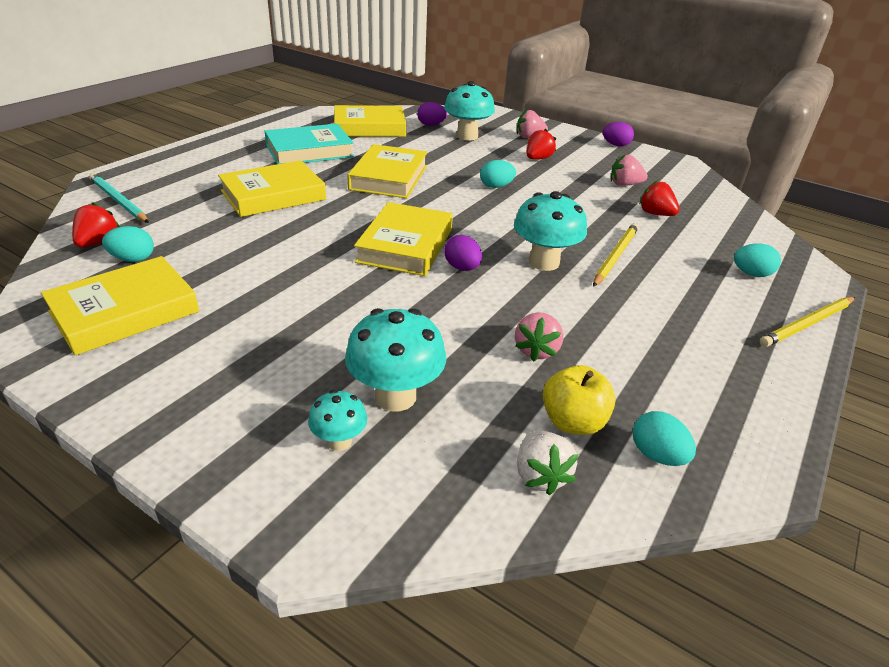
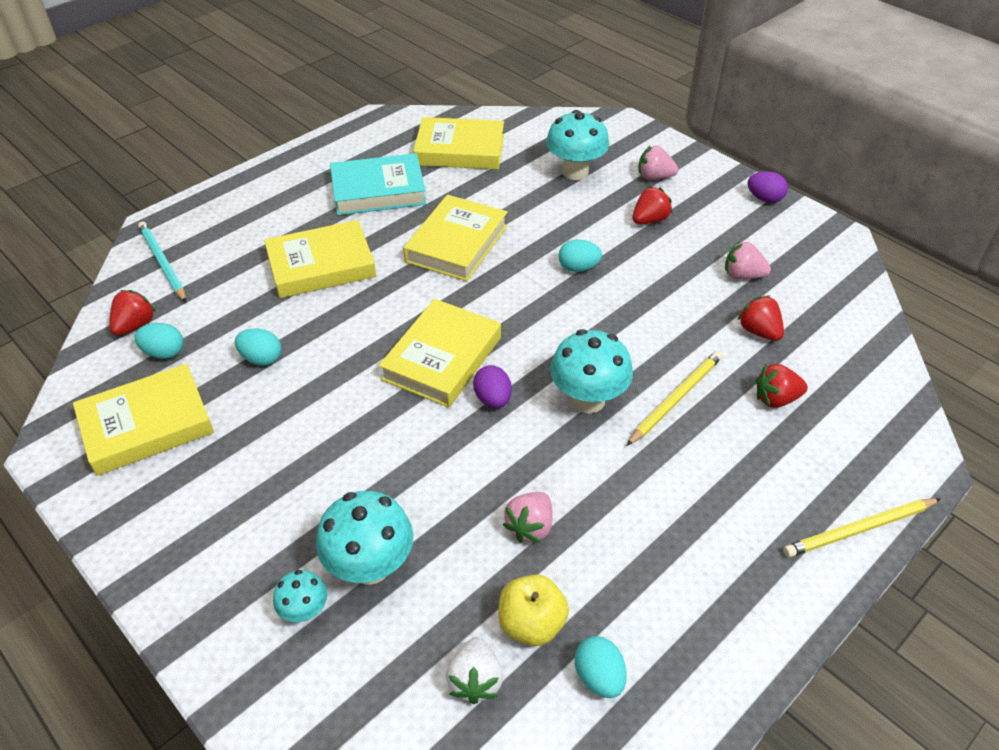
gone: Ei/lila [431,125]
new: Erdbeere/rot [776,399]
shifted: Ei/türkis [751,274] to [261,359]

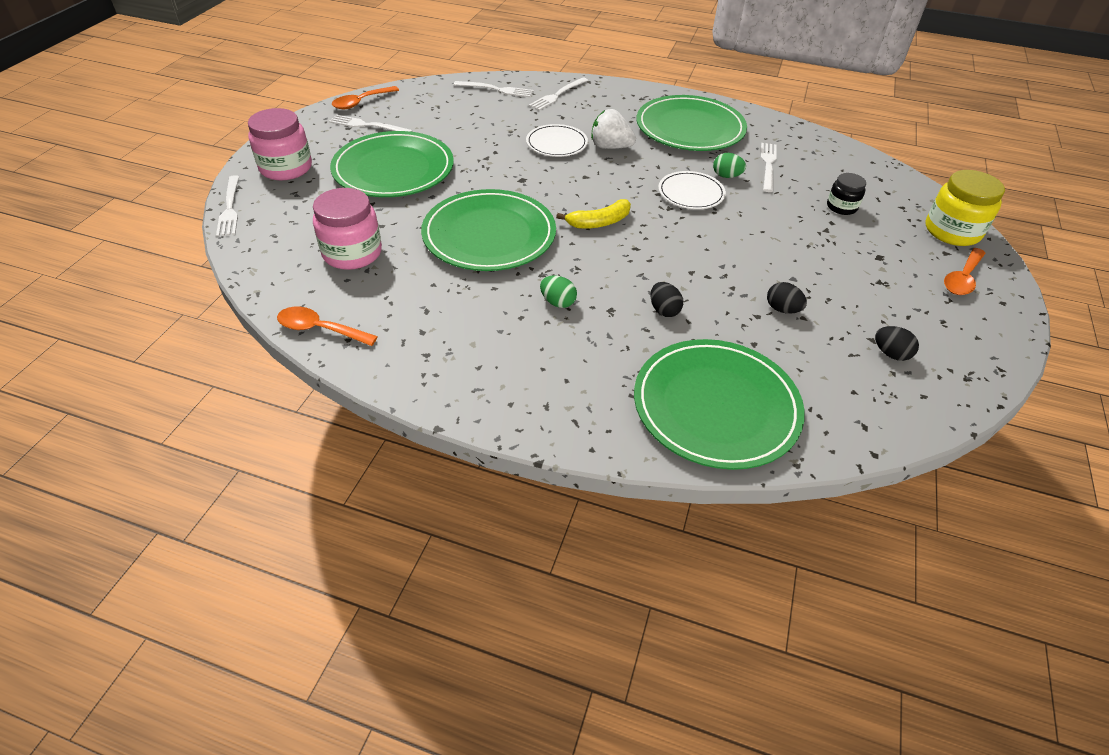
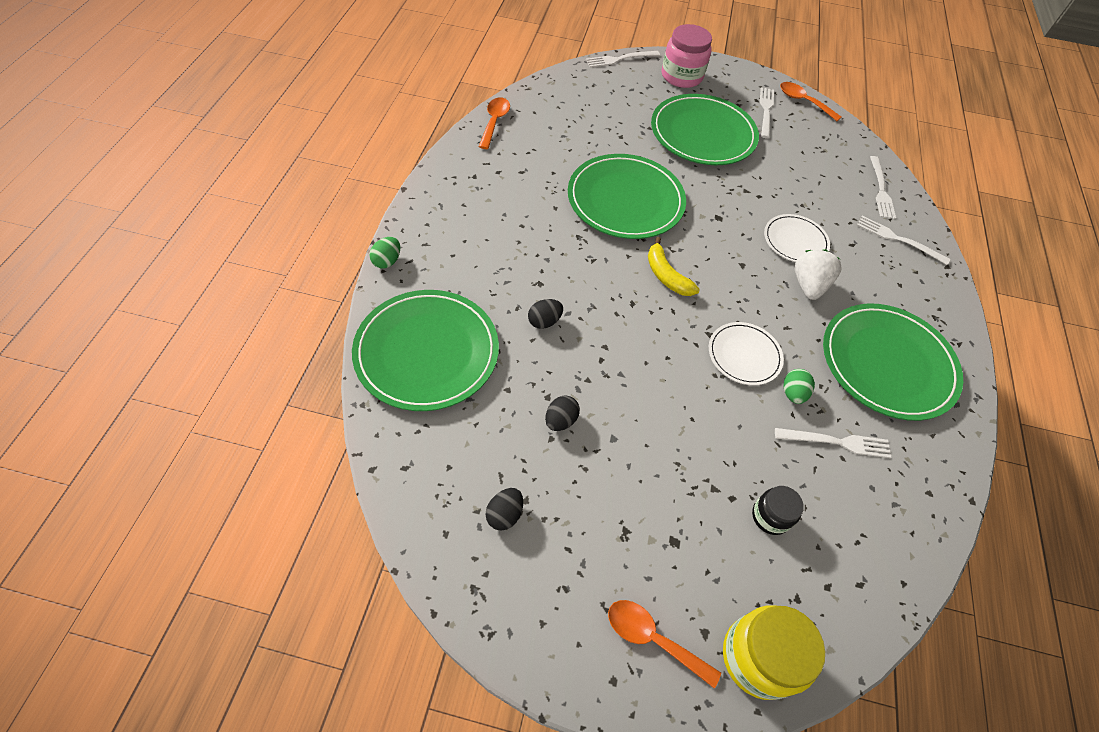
gone: Einmachglas/rosa [352,253]
shifted: Ei/grün [558,302] to [387,261]

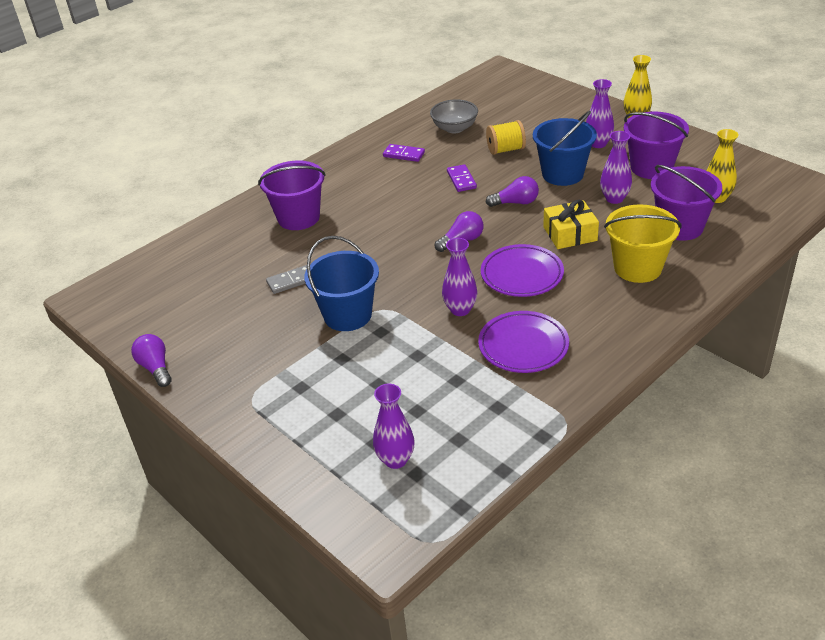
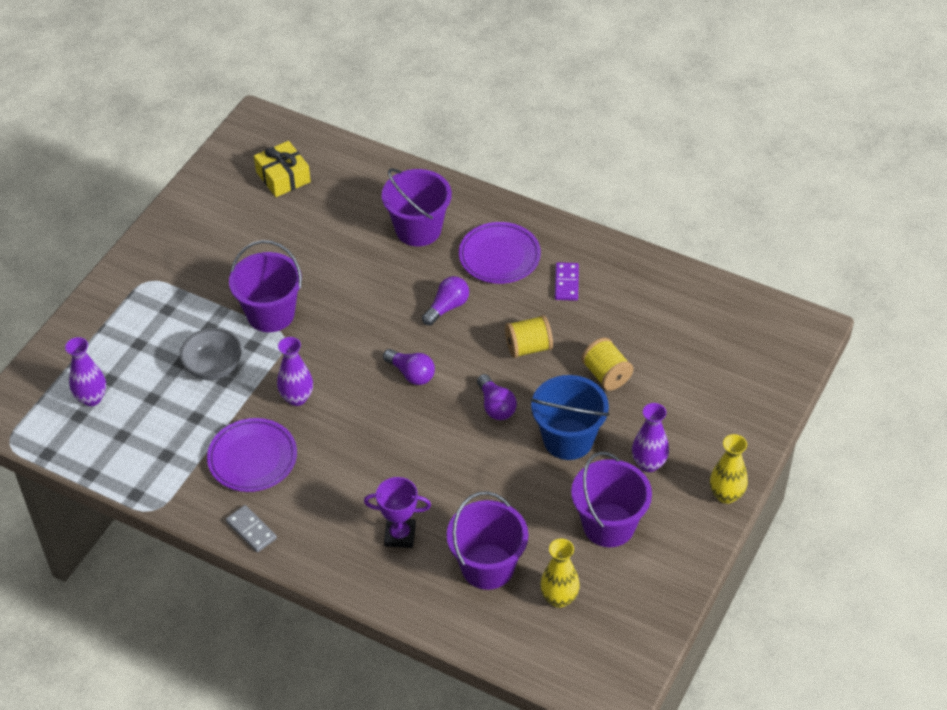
gone: Vase/lila [614,198]
shifted: Glühbirne/lila [155,368] to [447,307]; Dominostein/grau [291,281] to [251,530]; Schüssel/grau [454,128] to [213,367]; Teller/lila [522,275] to [499,256]; Geschenk/gelb [570,234] to [283,177]
swapped: Dominostein/lila [461,180] to Garnrolle/gelb [528,347]; Eimer/gelb [637,268] to Pokal/lila [400,535]
repainted: Eimer/blau [347,315] to Eimer/lila [270,314]

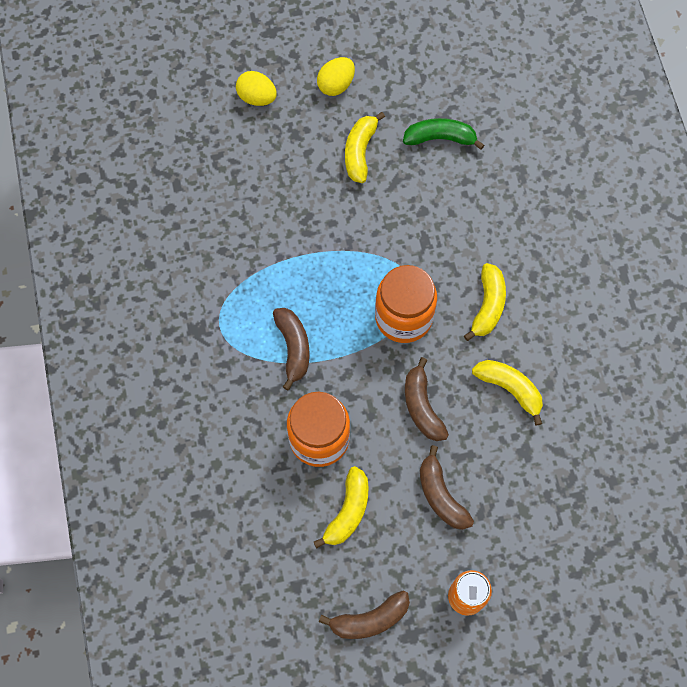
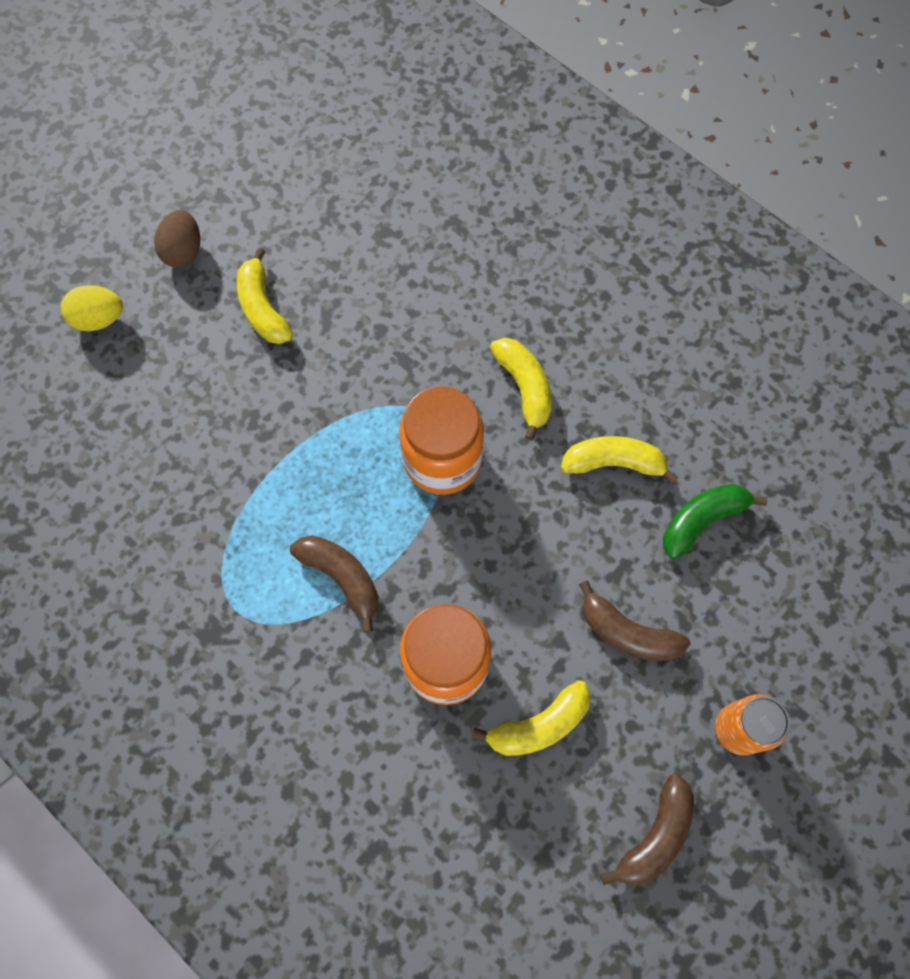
gone: Banane/braun [422,406]
shifted: Banane/grün [440,138] to [702,520]
repainted: Ei/gelb [336,85] to Ei/braun [183,251]
rotated: Banane/gelb [348,511] = [539,725] 75 degrees clockwise

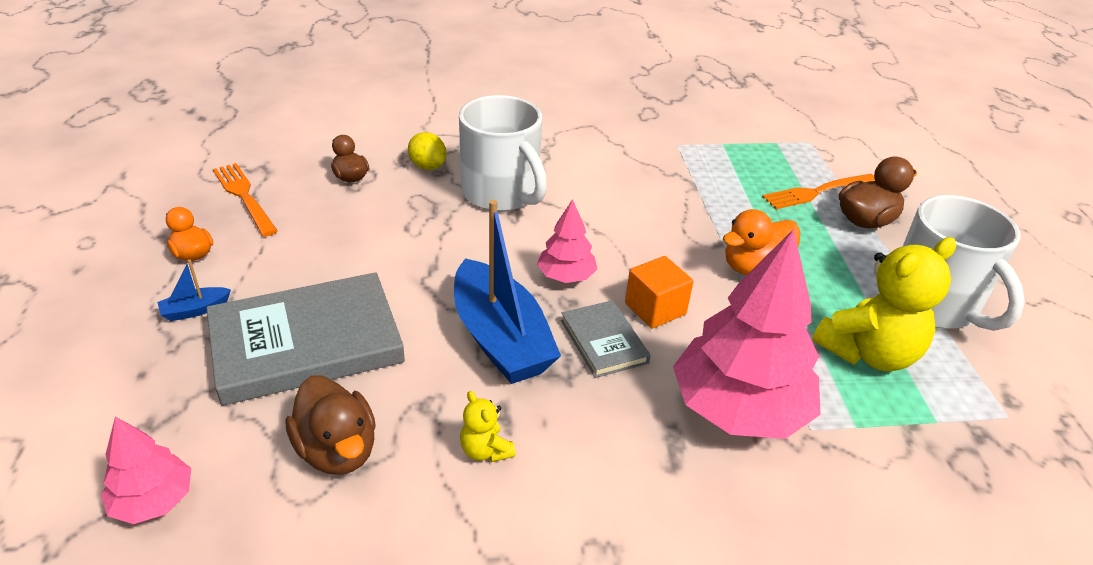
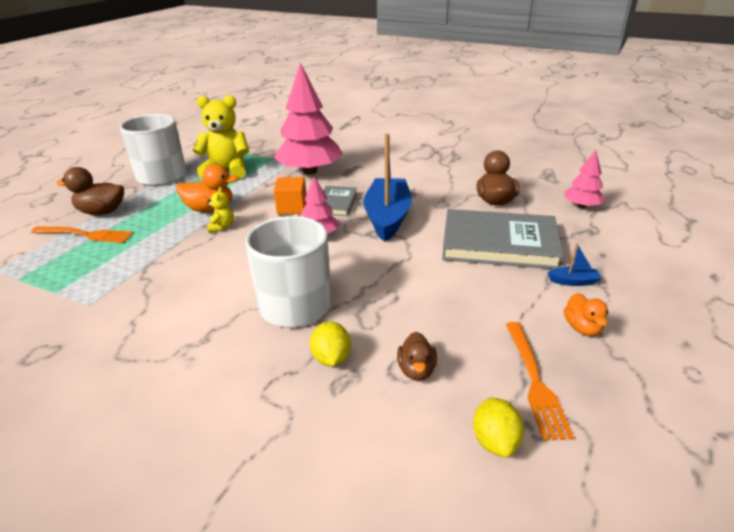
new: Zitrone/gelb [495,441]
shifted: Teddybär/gelb [485,450] to [222,227]

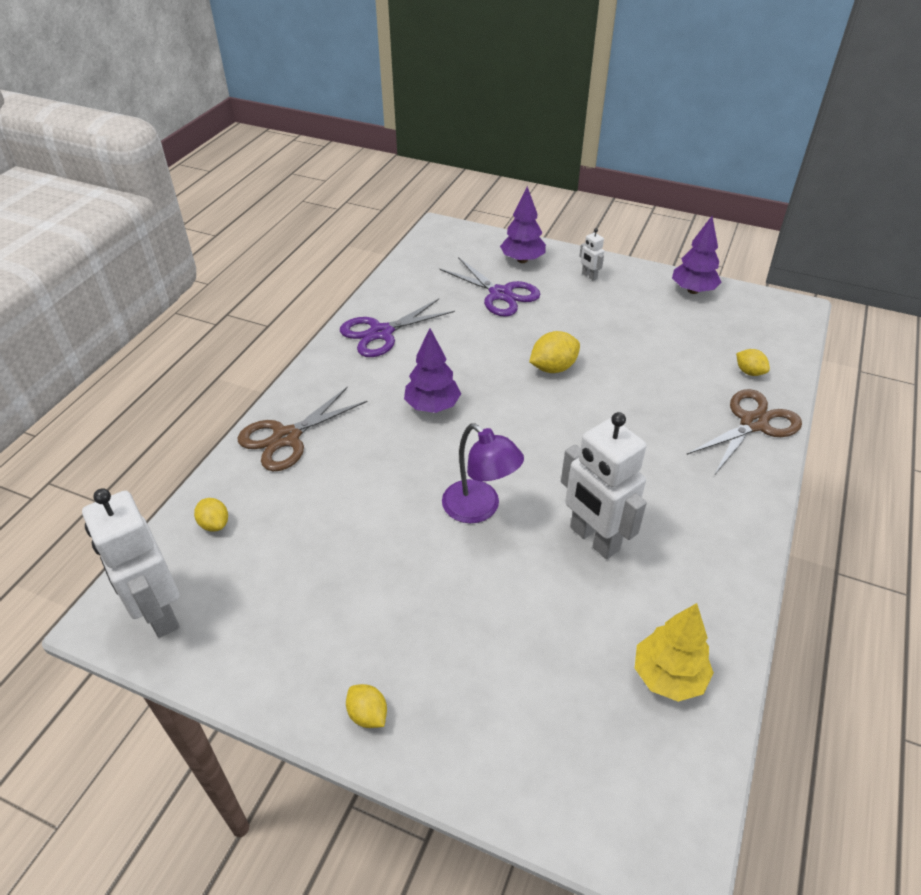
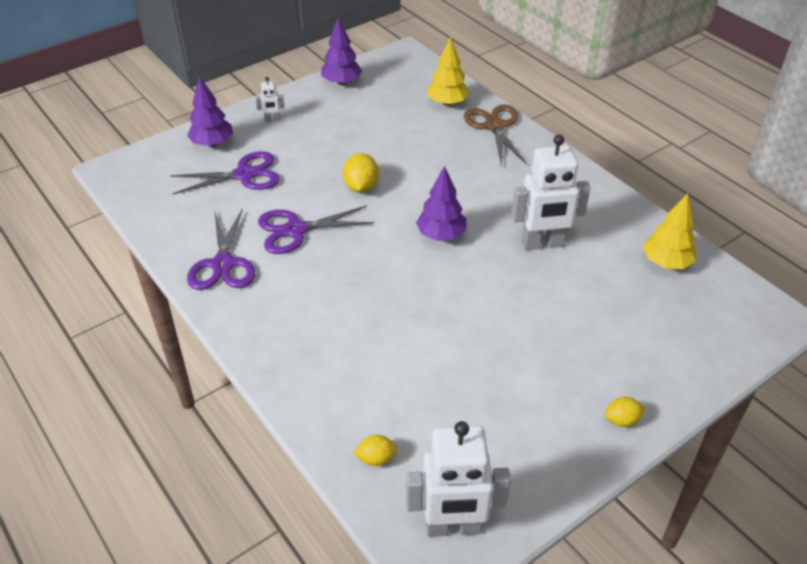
gone: Schere/braun [286,438]; Lampe/lila [479,509]
new: Schere/lila [295,230]
shifted: Baum/lila [432,406] to [441,235]
swapped: Zitrone/gelb [749,372] to Baum/gelb [447,103]

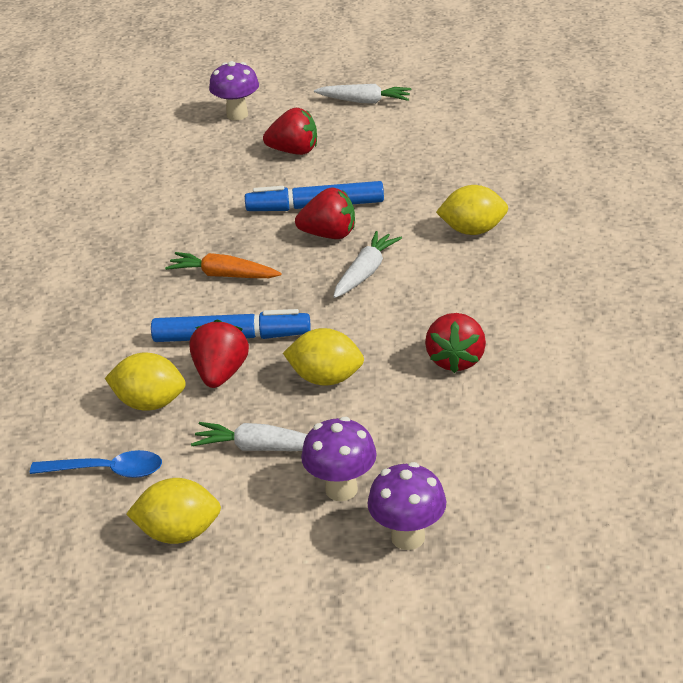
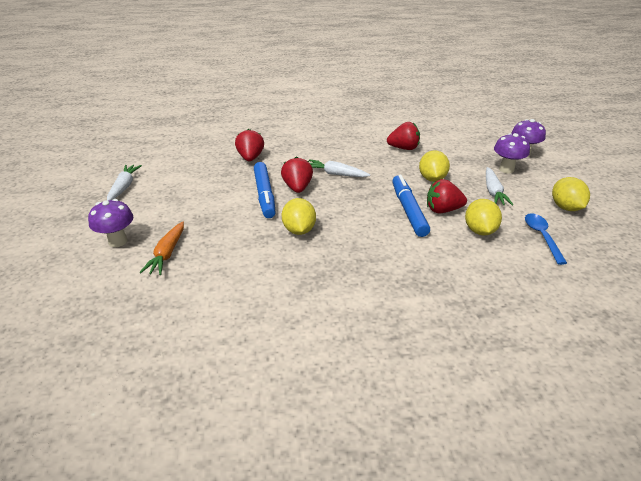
shifted: Karotte/orange [223,275] to [167,254]; Erdbeere/rot [294,151] to [250,158]; Zitrone/gelb [472,230] to [299,230]

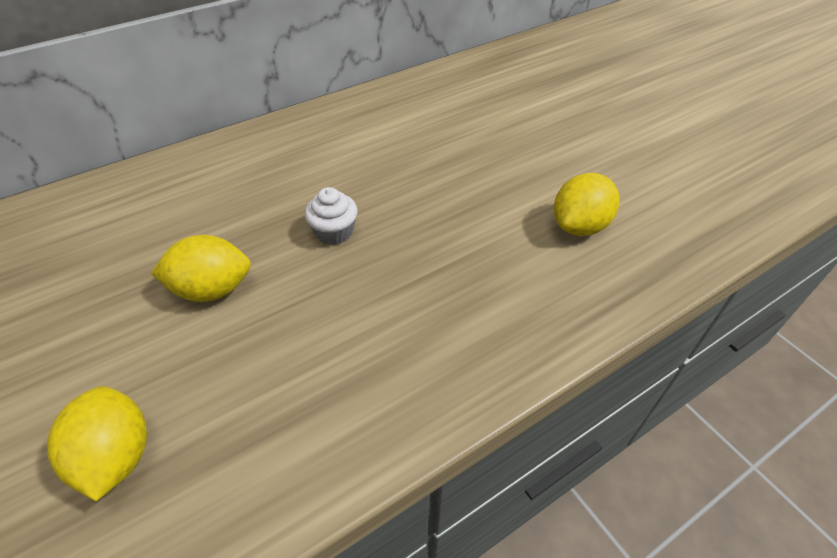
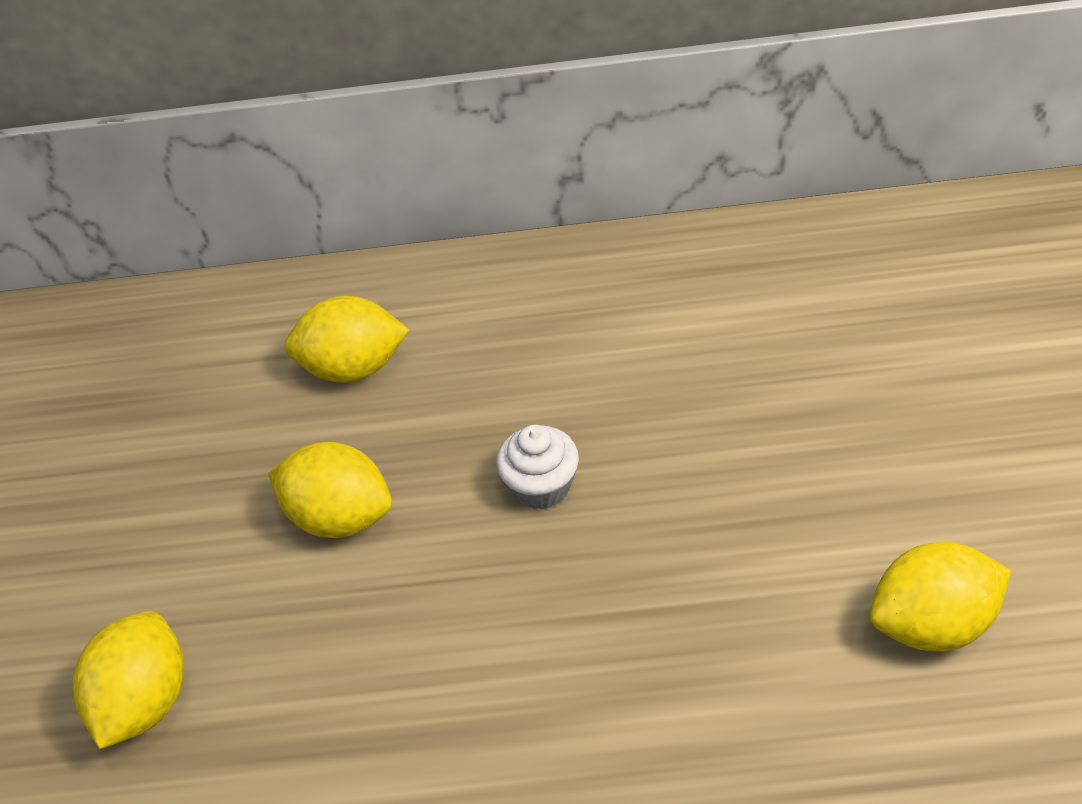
new: Zitrone/gelb [353,368]

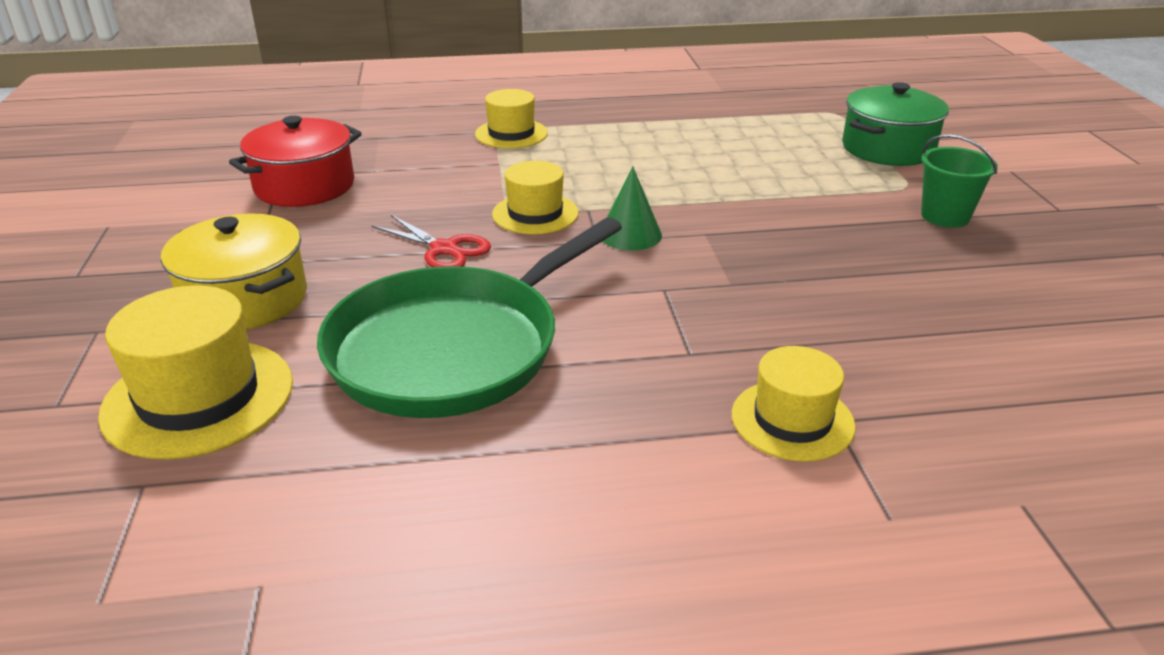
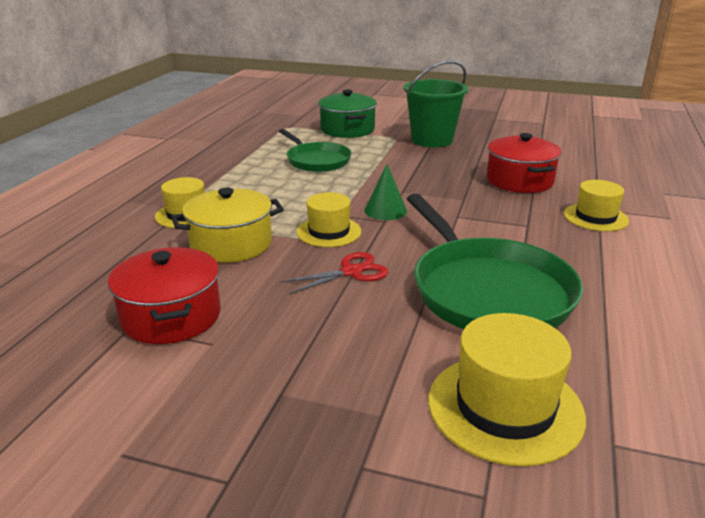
new: Pfanne/grün [317,160]; Kochtopf/rot [519,181]
shifted: Kochtopf/gelb [245,299] to [231,244]
scaled: Eimer/grün [945,216] = [432,140] x1.64

